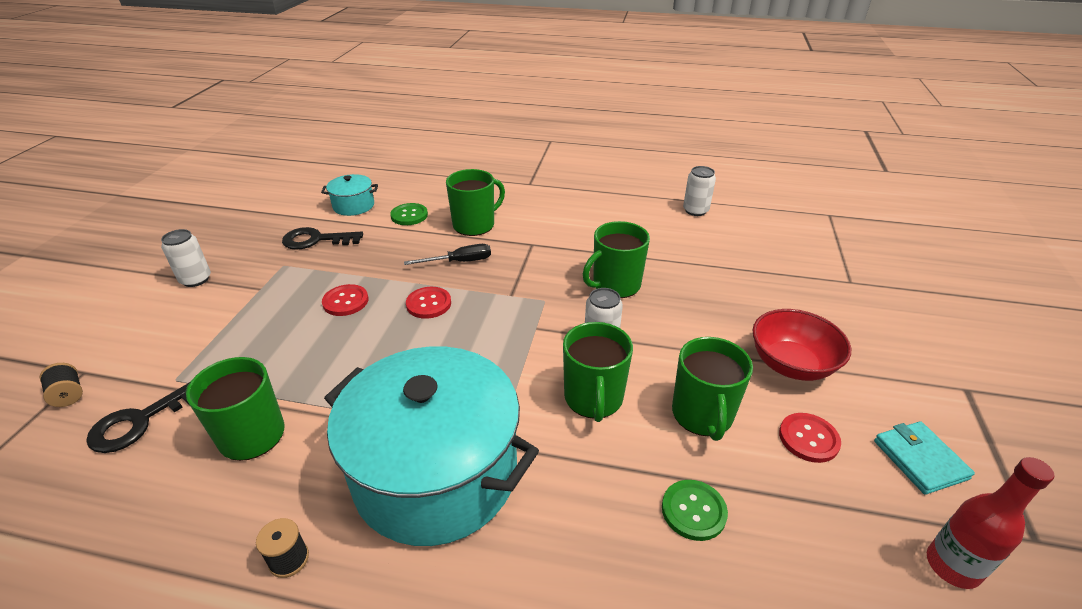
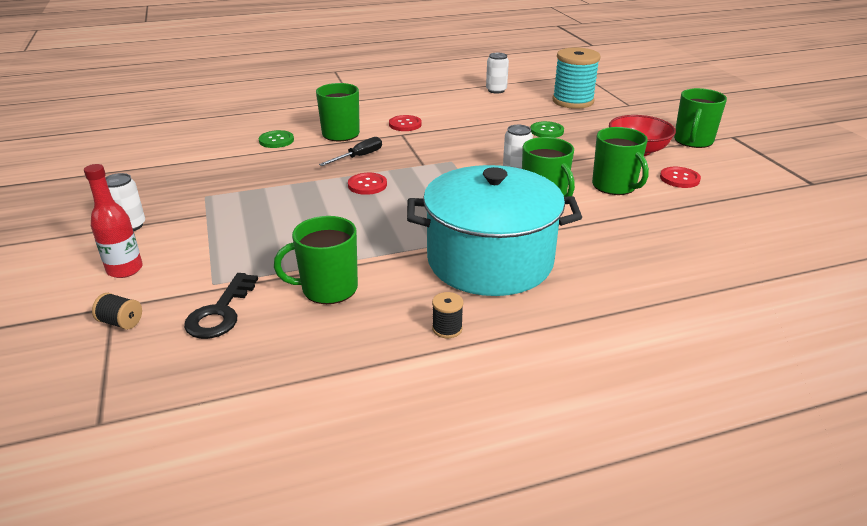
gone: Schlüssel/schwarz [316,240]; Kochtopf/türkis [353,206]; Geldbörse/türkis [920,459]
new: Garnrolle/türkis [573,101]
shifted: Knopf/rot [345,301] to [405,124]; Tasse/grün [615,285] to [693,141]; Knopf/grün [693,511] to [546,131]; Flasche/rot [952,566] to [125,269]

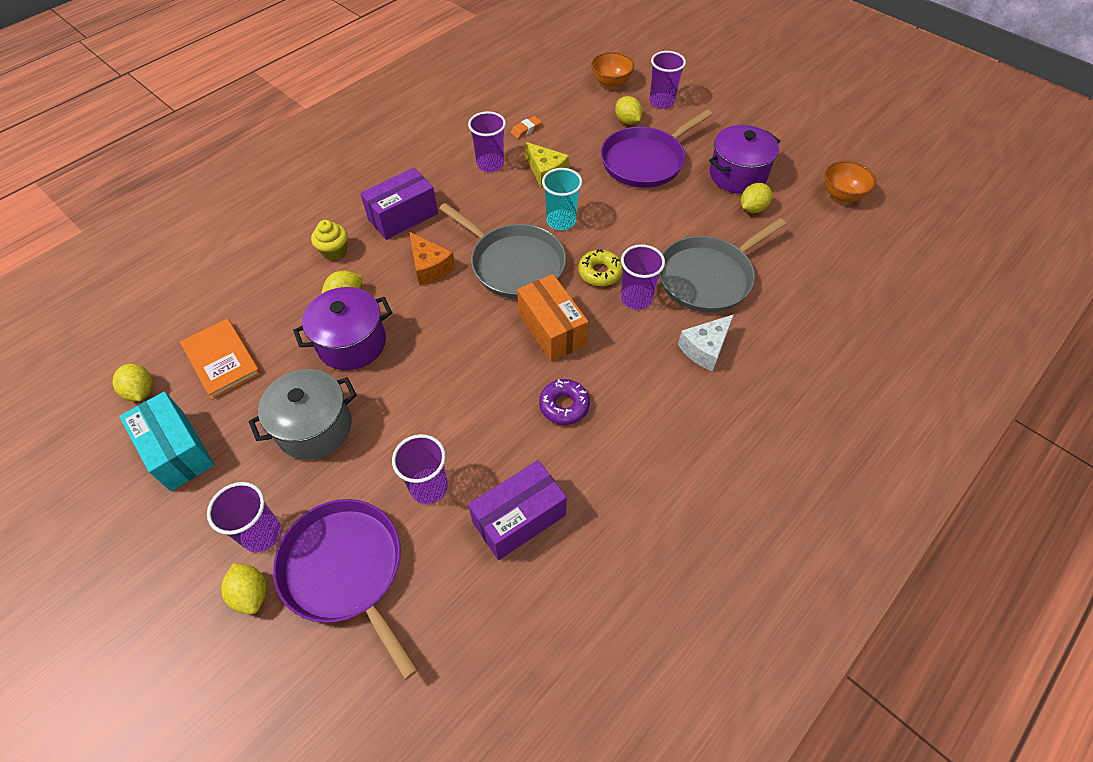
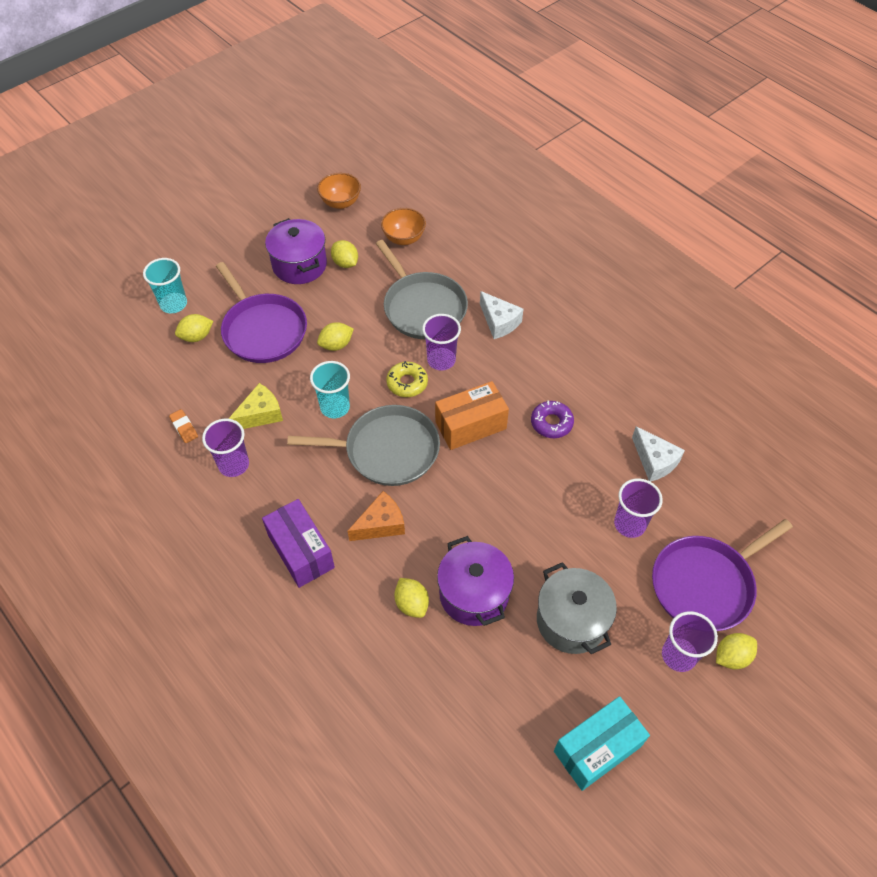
gone: Buch/orange [222,360]; Muffin/gelb [334,252]
shifted: Zitrone/gelb [141,391] to [336,345]; Schüssel/orange [611,83] to [404,238]
swapped: Schachtel/lila [519,518] to Käse/weiß [654,461]
repainted: Becher/lila [661,102] to Becher/türkis [173,304]
rotated: Pfanne/grau [514,264] = [387,450] 45 degrees clockwise

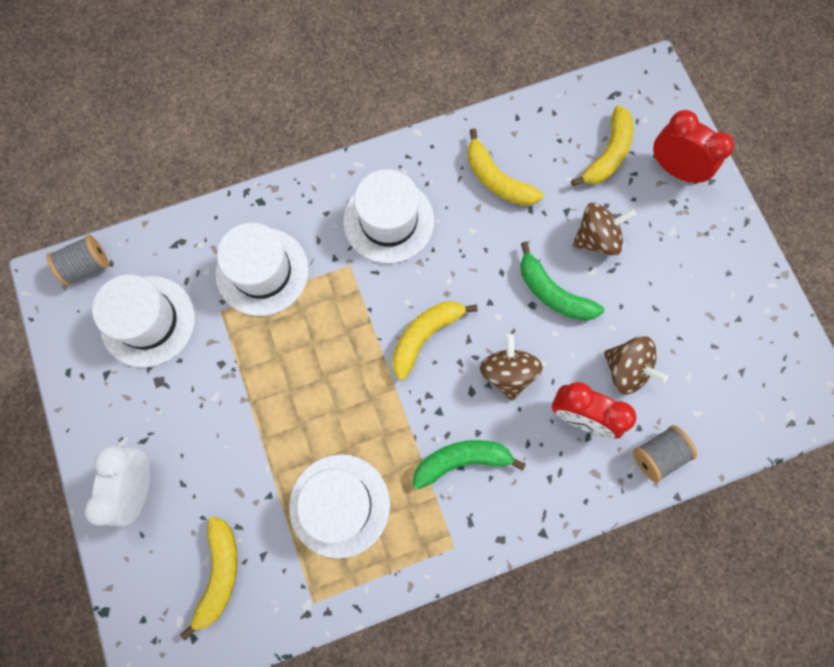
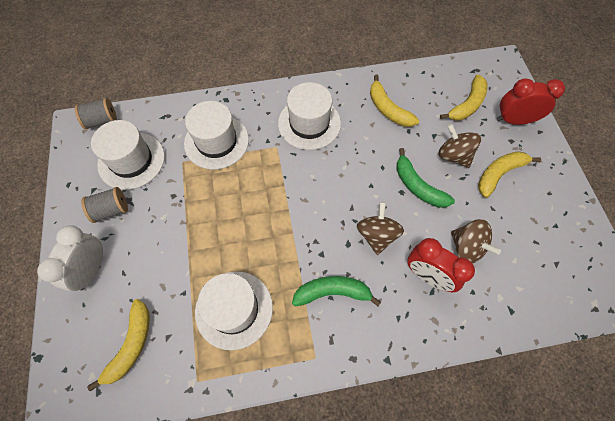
shifted: Banane/gelb [425,336] to [499,174]; Garnrolle/grau [657,455] to [111,210]
rotated: Kreisel/braun [596,238] = [453,155] 120 degrees counterclockwise; Wecker/rot [674,169] = [514,120] 45 degrees counterclockwise

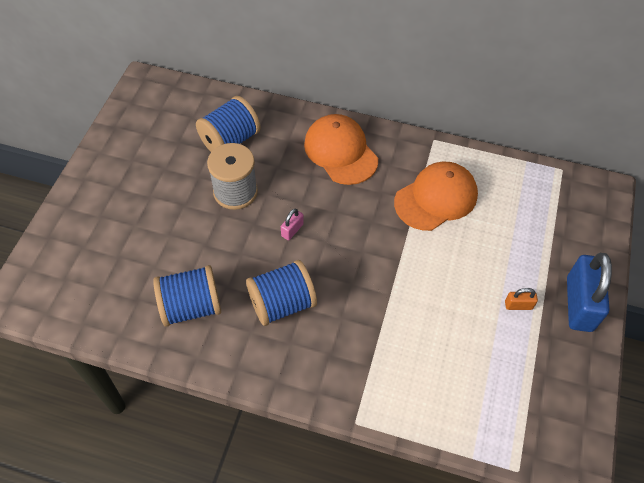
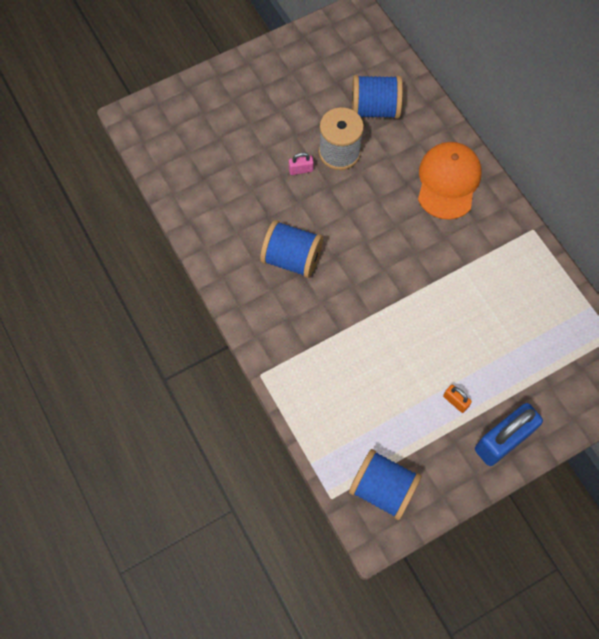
gone: Kappe/orange [436,198]
shifted: Garnrolle/blau [191,306] to [383,489]; Vorhängeschloss/rosa [292,230] to [301,170]

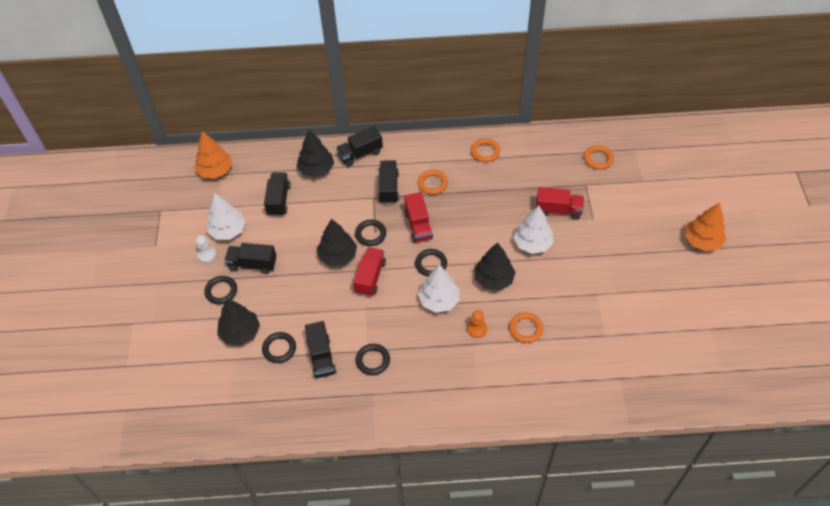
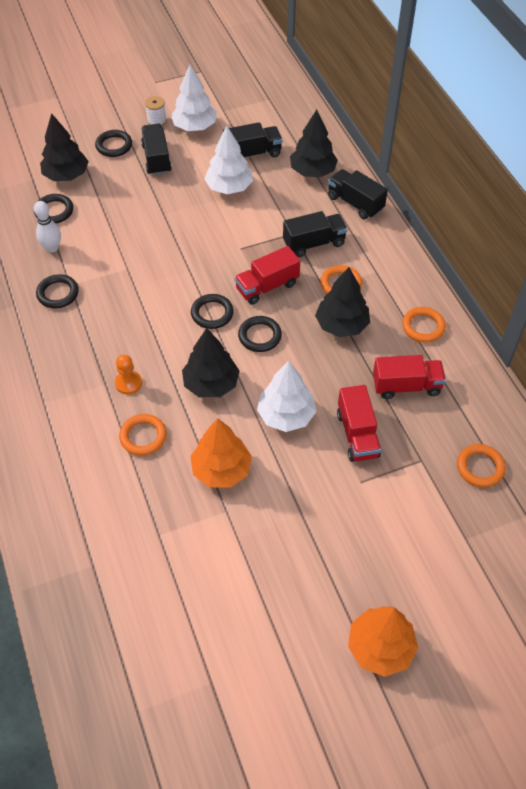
shifted: Baum/orange [215,171] to [221,470]; Baum/schwarz [337,256] to [341,325]; Lastwagen/rot [370,277] to [406,386]; Ring/schwarz [370,234] to [260,336]; Baum/weiß [439,300] to [229,187]
swapped: Bauer/weiß [206,255] to Garnrolle/weiß [157,121]; Lastwagen/schwarz [321,357] to Bowlingkegel/weiß [52,248]

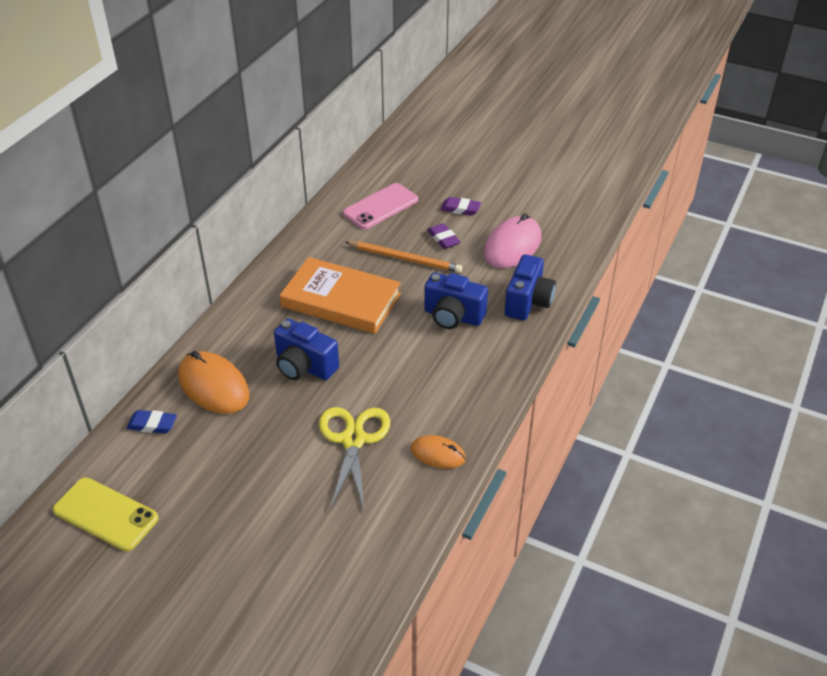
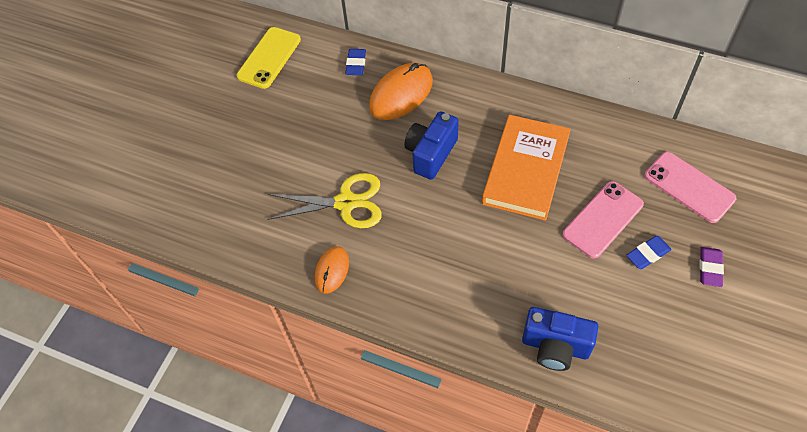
gone: Kamera/blau [453,316]; Computermaus/rosa [512,246]
swapped: Bleistift/orange [405,259] to Handy/rosa [603,219]
repainted: Radiergummi/lila [443,239] to Radiergummi/blau [647,254]

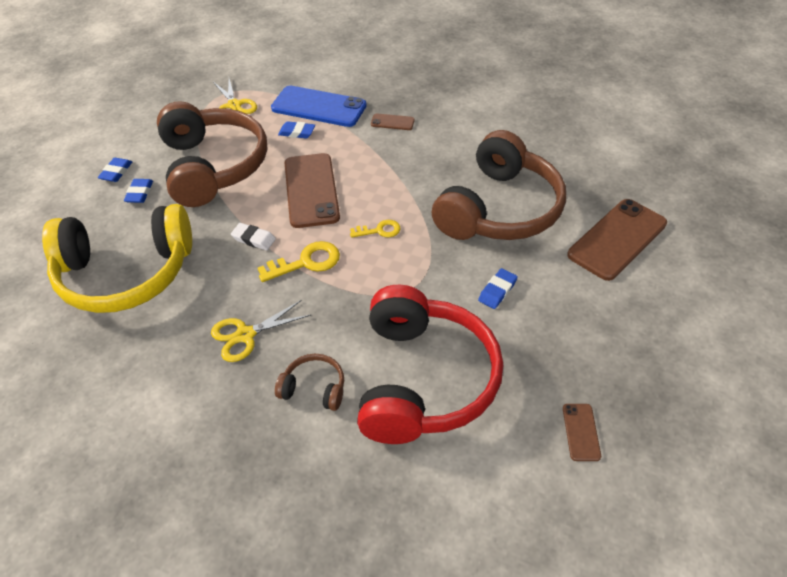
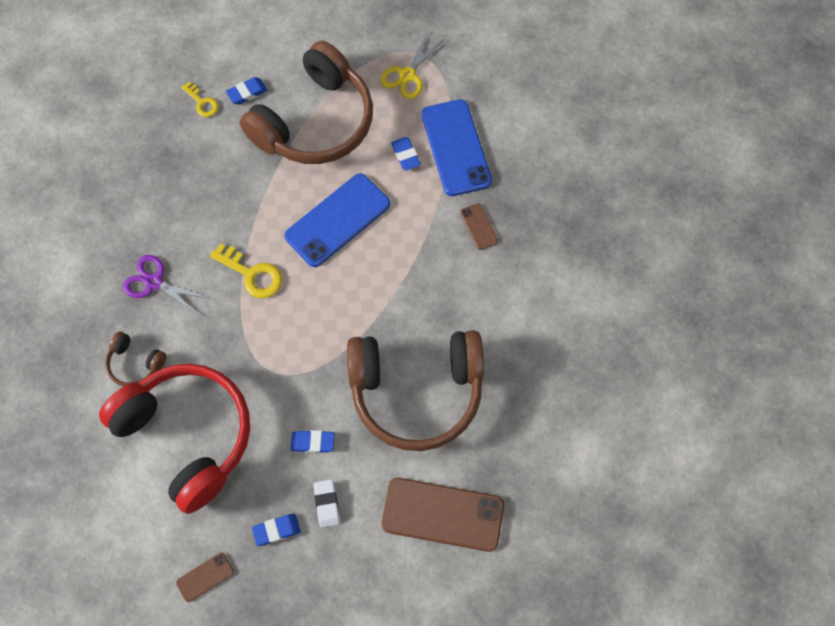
gone: Kopfhörer/gelb [126,273]
shifted: Radiergummi/blau [116,172] to [276,530]; Radiergummi/weiß [254,239] to [327,504]; Schlüssel/gelb [379,230] to [202,103]
repainted: Schere/gelb [245,335] to Schere/lila [154,282]; Handy/braun [311,190] to Handy/blau [337,220]
rotated: Kopfhörer/braun [314,388] = [135,363] 135 degrees clockwise; Kopfhörer/rot [423,379] = [188,435] 105 degrees counterclockwise

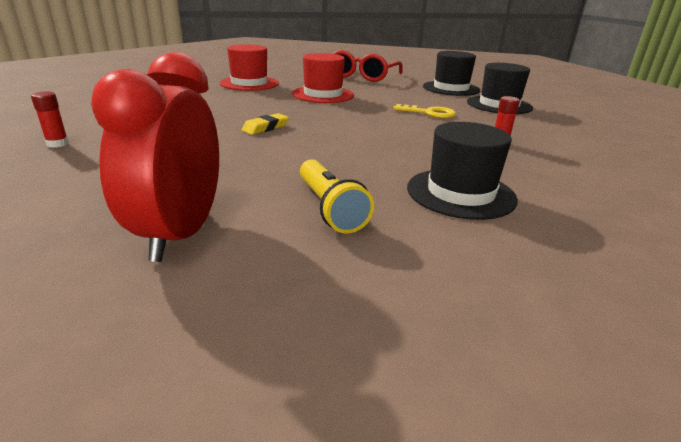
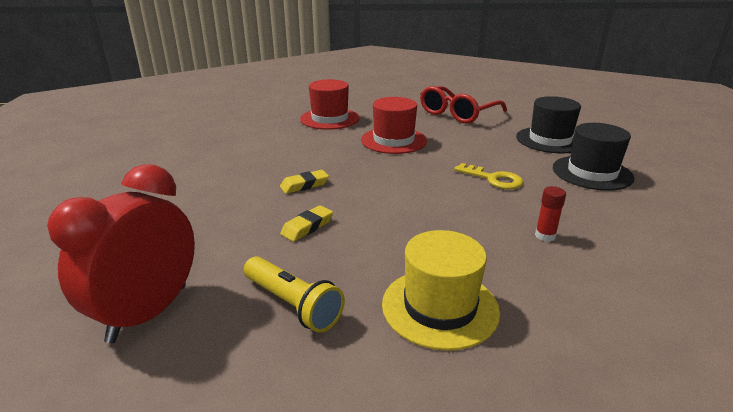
gone: Klebestift/rot [57,144]
new: Radiergummi/gelb [307,227]
repainted: Hut/schwarz [460,193] to Hut/gelb [440,307]
rotated: Taschenlampe/gelb [329,208] = [292,304] 45 degrees counterclockwise

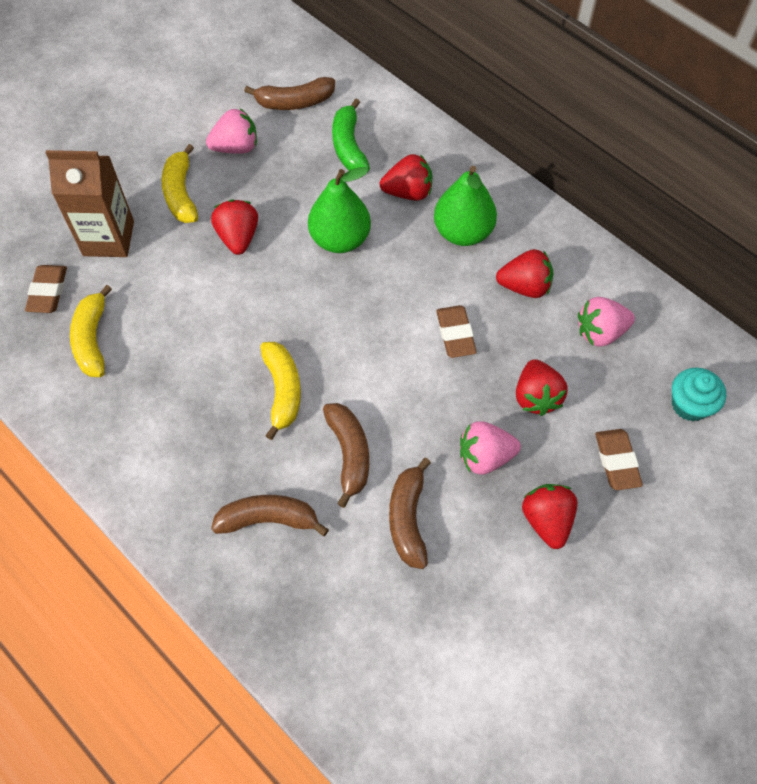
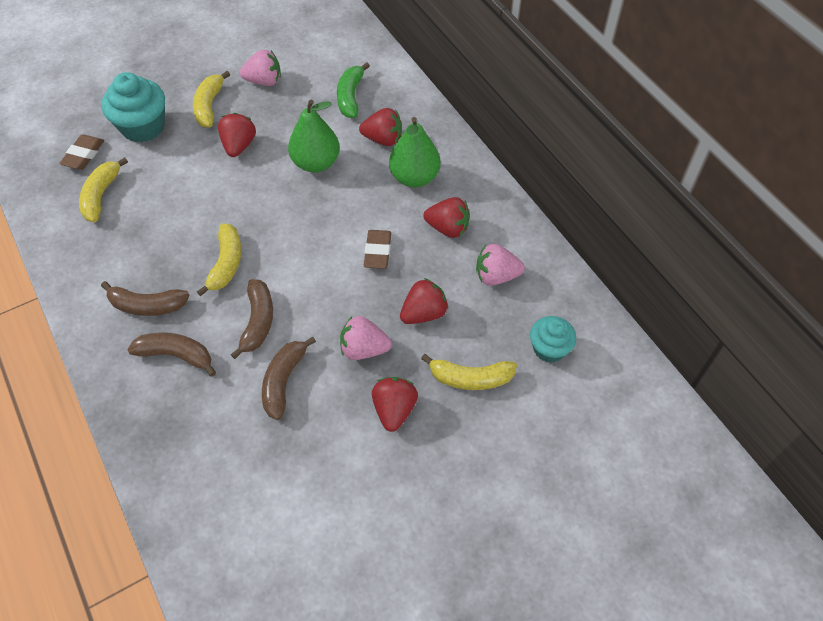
shifted: Banane/braun [294,102] to [147,305]
swapped: Getränkekarton/braun [108,238] to Muffin/türkis [143,127]; Radiergummi/braun [616,461] to Banane/gelb [470,378]
rotated: Erdbeere/rot [536,397] = [423,313] 135 degrees counterclockwise

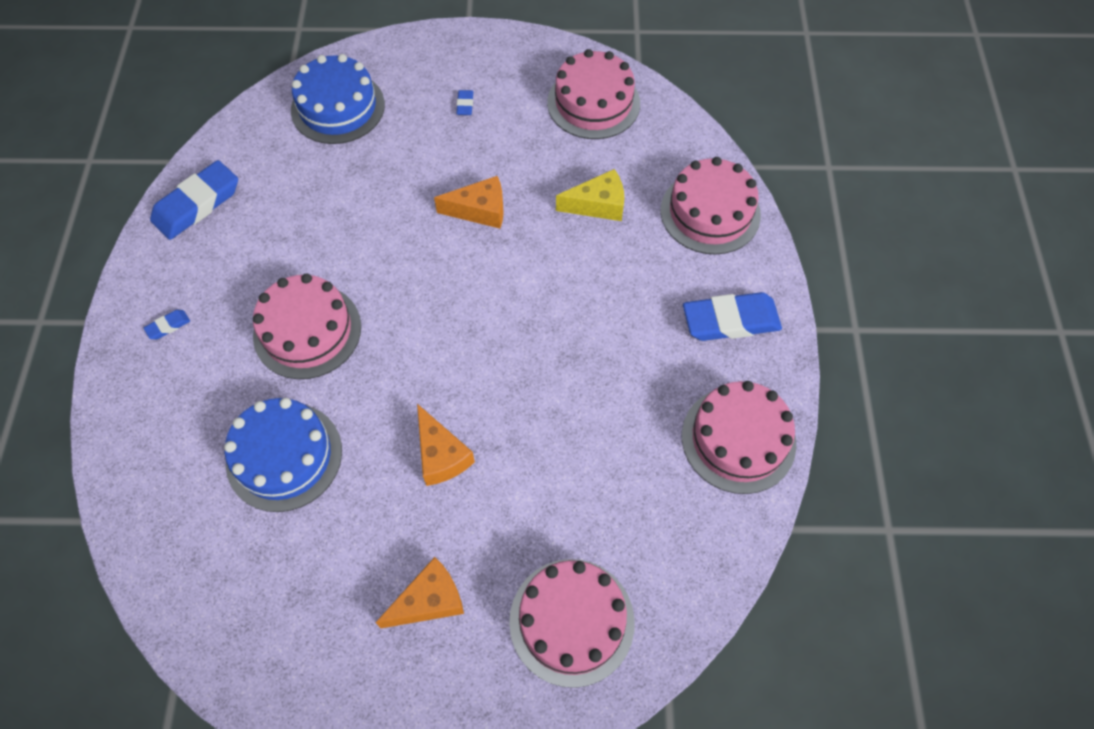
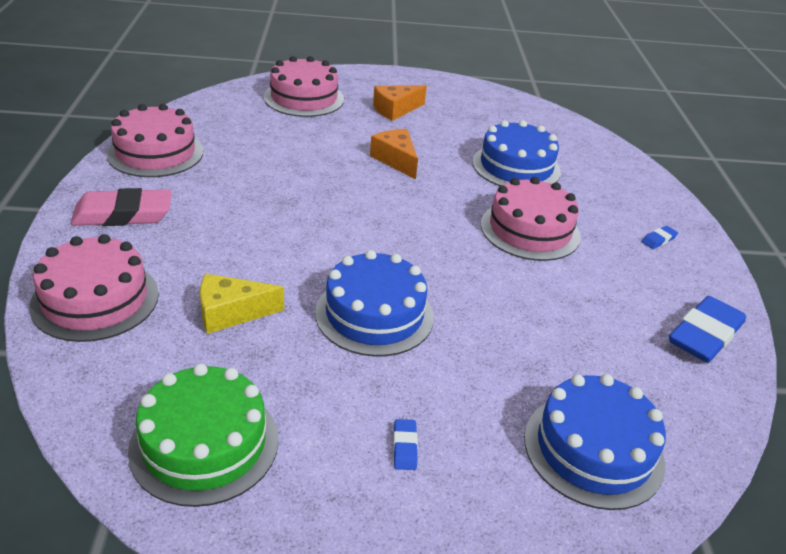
swapped: Käse/orange [480,210] to Kuchen/blau [374,314]
repainted: Kuchen/rosa [593,103] to Kuchen/grün [204,443]; Radiergummi/blau [730,321] to Radiergummi/rosa [123,214]

